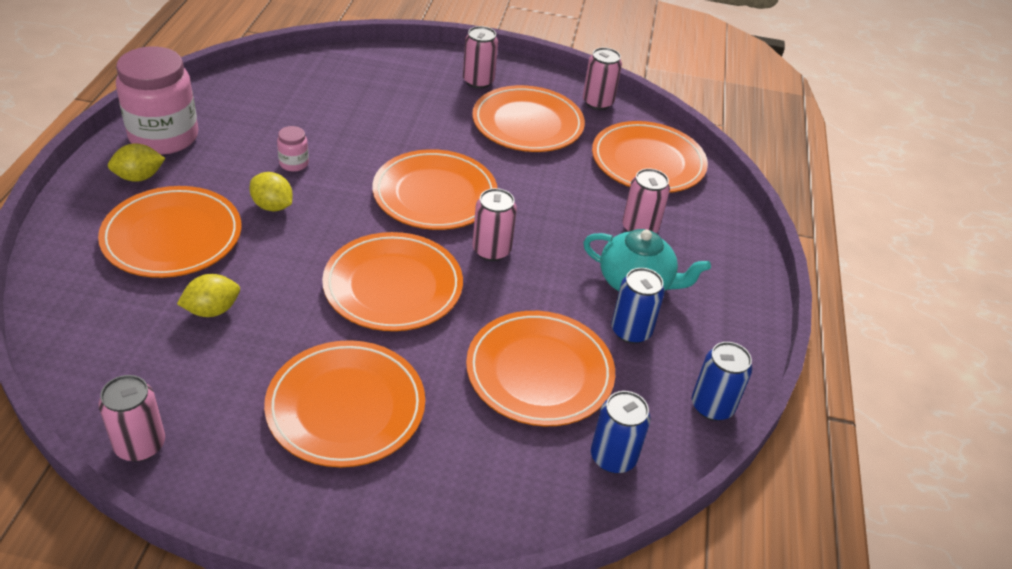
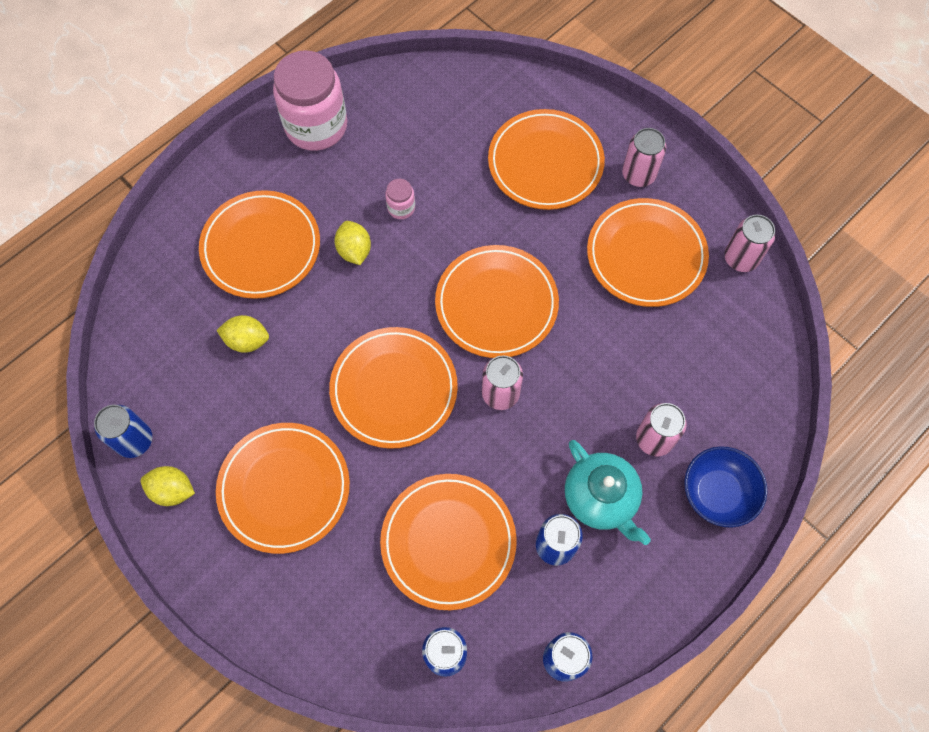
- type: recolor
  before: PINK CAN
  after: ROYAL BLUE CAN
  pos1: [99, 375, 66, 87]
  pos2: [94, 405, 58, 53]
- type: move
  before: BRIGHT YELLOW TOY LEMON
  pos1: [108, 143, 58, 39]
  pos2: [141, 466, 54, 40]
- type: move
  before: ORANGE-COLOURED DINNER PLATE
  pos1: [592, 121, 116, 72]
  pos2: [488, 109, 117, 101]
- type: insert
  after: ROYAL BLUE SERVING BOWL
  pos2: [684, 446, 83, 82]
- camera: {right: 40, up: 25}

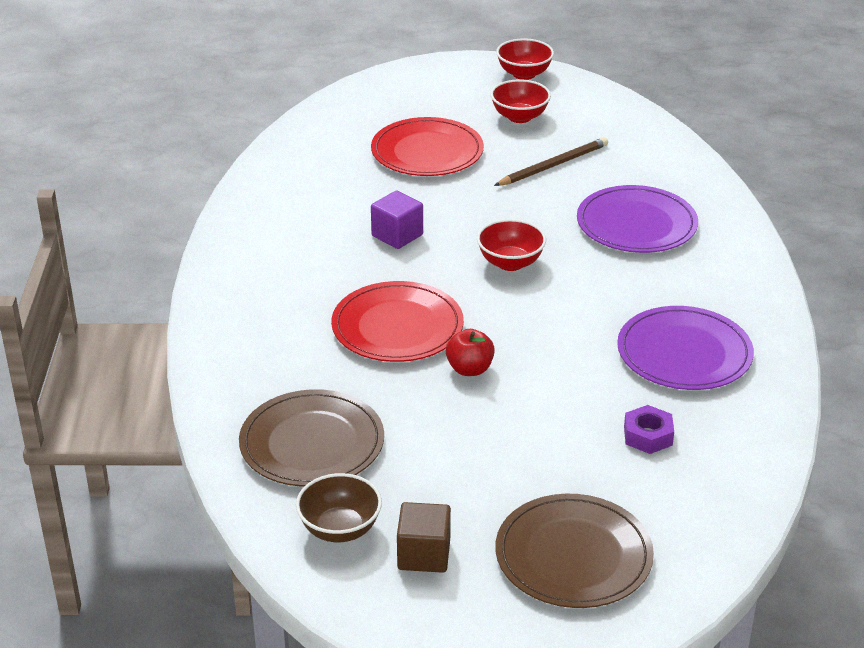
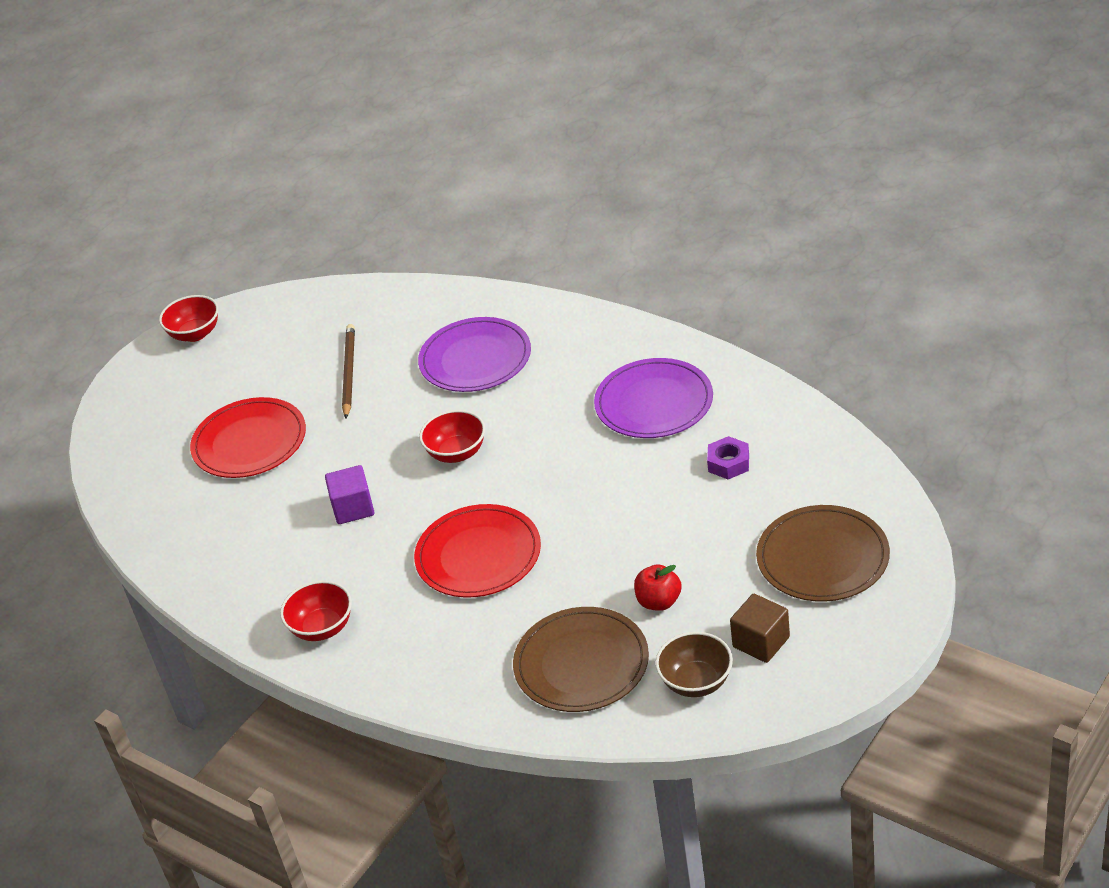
- type: move
  before: CRIMSON SERVING BOWL
  pos1: [491, 79, 60, 44]
  pos2: [280, 580, 72, 61]
- type: move
  before: CRIMSON APPLE FRUIT
  pos1: [446, 329, 49, 47]
  pos2: [634, 564, 48, 47]
- camera: {right: -50, up: 5}

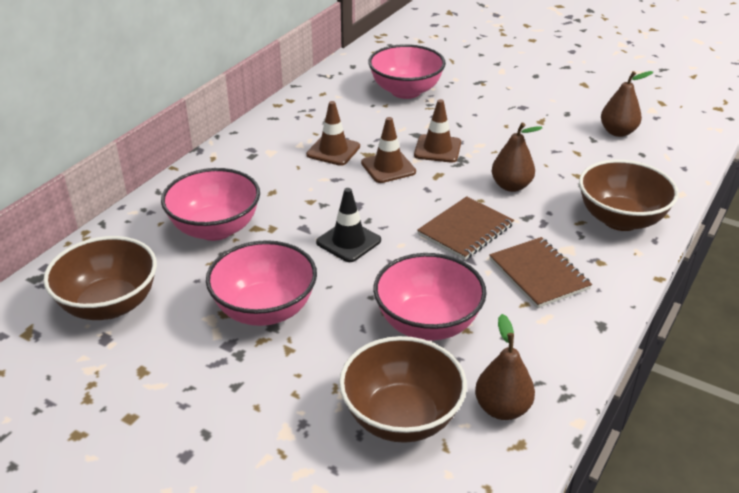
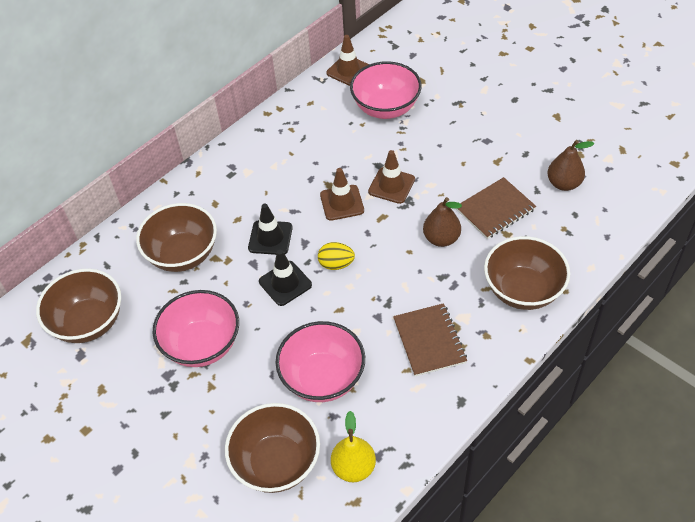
- type: recolor
  before: PINK SERVING BOWL
  after: DARK BROWN SERVING BOWL
  pos1: [161, 168, 99, 73]
  pos2: [136, 203, 81, 69]
- type: insert
  after: EBONY TRAFFIC CONE
  pos2: [248, 203, 45, 52]
- type: insert
  after: BRIGHT YELLOW EGG
  pos2: [318, 242, 37, 28]
- type: move
  before: DARK BROWN TRAFFIC CONE
  pos1: [306, 101, 54, 65]
  pos2: [326, 35, 43, 51]
- type: recolor
  before: DARK BROWN TOY PEAR
  after: BRIGHT YELLOW TOY PEAR
  pos1: [475, 314, 60, 106]
  pos2: [331, 411, 45, 71]
- type: move
  before: DARK BROWN NOTEPAD
  pos1: [417, 196, 97, 64]
  pos2: [456, 177, 80, 62]
- camera: {right: 15, up: 15}

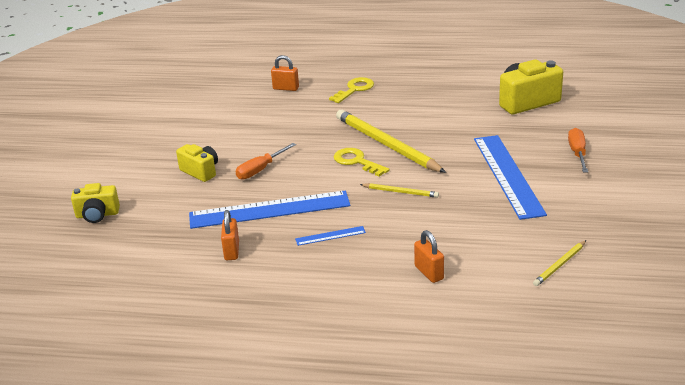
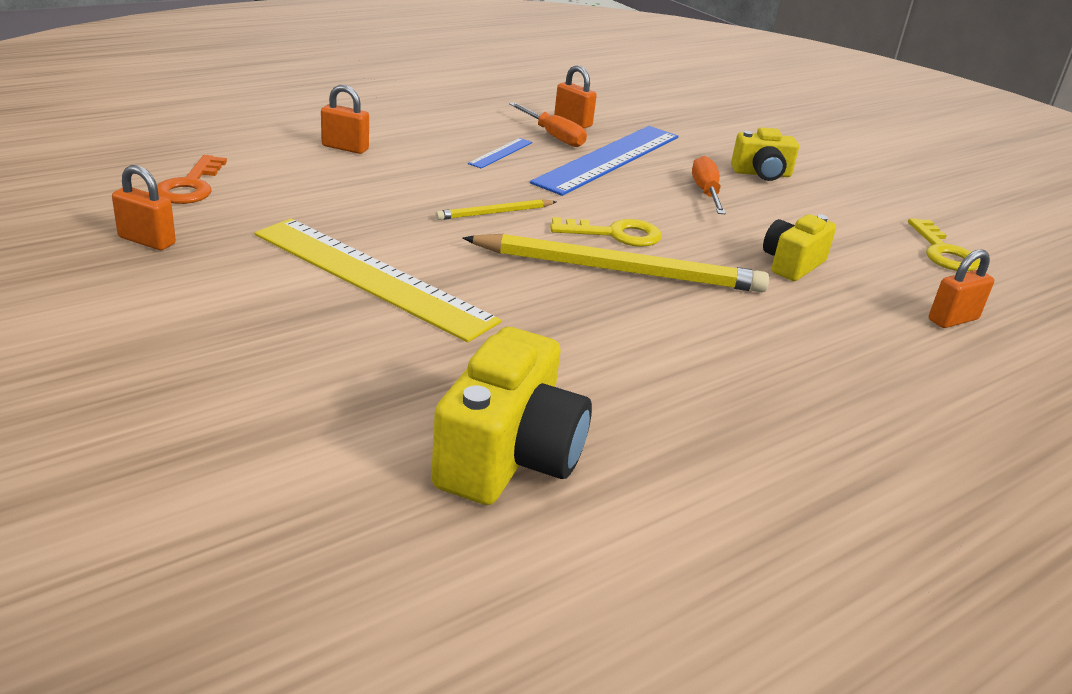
- type: insert
  after: ORANGE-COLOURED SMALL LOCK
  pos2: [112, 165, 64, 85]
- type: replace
  before: BRIGHT YELLOW PENCIL
  after: ORANGE-COLOURED LATCHKEY
  pos1: [533, 240, 53, 46]
  pos2: [157, 155, 70, 49]
- type: recolor
  before: ROYAL BLUE MEASURING STICK
  after: BRIGHT YELLOW MEASURING STICK
  pos1: [474, 135, 73, 85]
  pos2: [254, 218, 247, 124]
- type: move
  before: ORANGE-COLOURED SCREWDRIVER
  pos1: [568, 128, 20, 44]
  pos2: [509, 102, 78, 45]
- type: move
  before: BRIGHT YELLOW CAMERA
  pos1: [71, 183, 49, 40]
  pos2: [763, 214, 73, 67]
- type: move
  before: BRIGHT YELLOW LATCHKEY
  pos1: [329, 77, 45, 26]
  pos2: [908, 218, 72, 53]
- camera: {right: 130, up: 0}

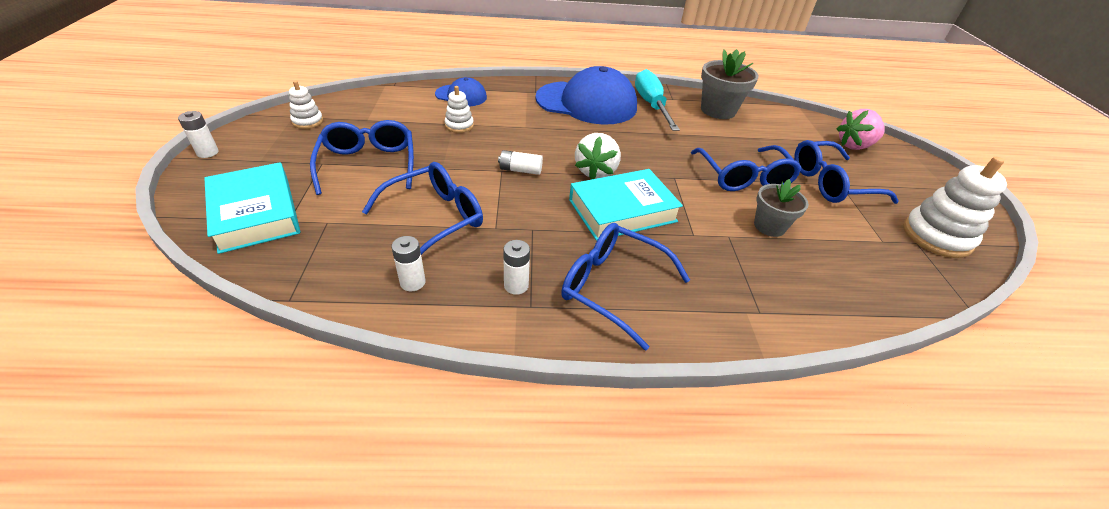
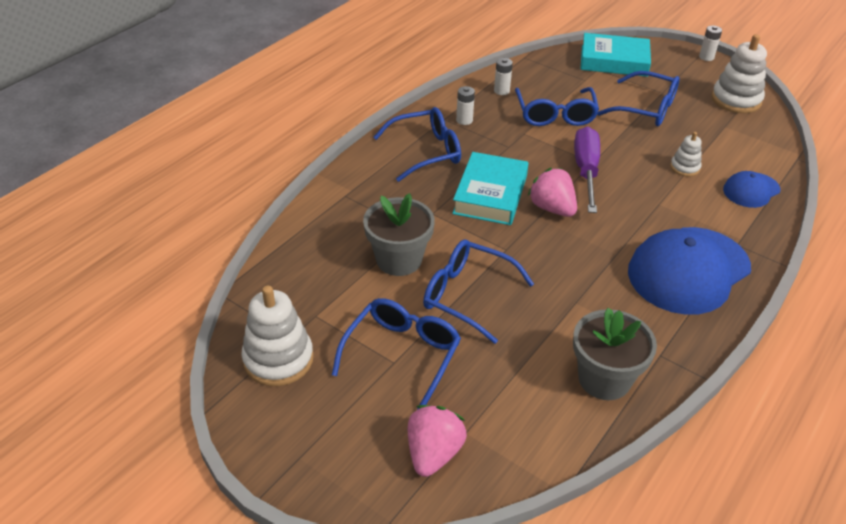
- type: resize
  before: ASH-GREY POTTED PLANT
  pos1: [754, 179, 55, 58]
  pos2: [363, 193, 72, 83]
  scale: 1.53
- type: recolor
  before: SNOW-WHITE STRAWBERRY
  after: PINK STRAWBERRY
  pos1: [575, 133, 46, 47]
  pos2: [528, 168, 49, 49]
- type: replace
  before: SNOW-WHITE AA BATTERY
  after: PURPLE SCREWDRIVER
  pos1: [498, 150, 45, 25]
  pos2: [574, 127, 26, 86]
- type: resize
  before: SNOW-WHITE STACKING TOY
  pos1: [289, 80, 34, 49]
  pos2: [711, 34, 56, 79]
  scale: 1.85
- type: delete
  before: TURQUOISE SCREWDRIVER
  pos1: [635, 69, 45, 62]
- camera: {right: 130, up: 0}

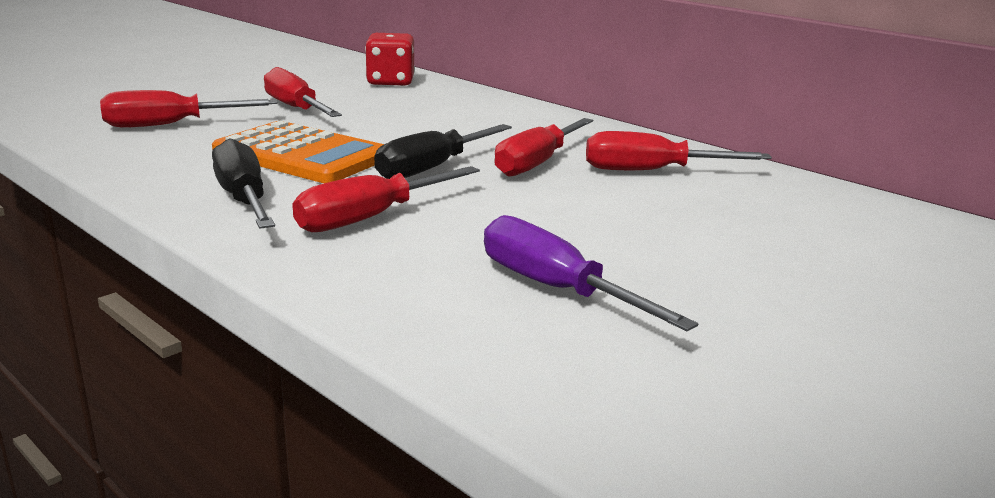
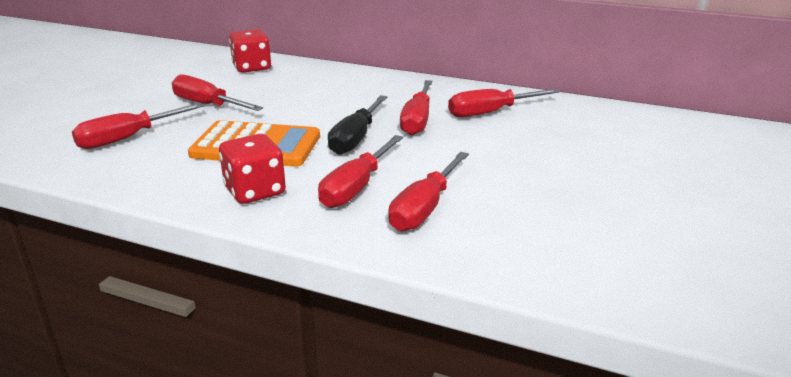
- type: replace
  before: EBONY SCREWDRIVER
  after: CRIMSON DICE
  pos1: [212, 138, 63, 90]
  pos2: [219, 134, 67, 70]
- type: insert
  after: CRIMSON SCREWDRIVER
  pos2: [388, 152, 81, 80]
- type: delete
  before: PURPLE SCREWDRIVER
  pos1: [484, 215, 214, 116]
- camera: {right: -20, up: 5}

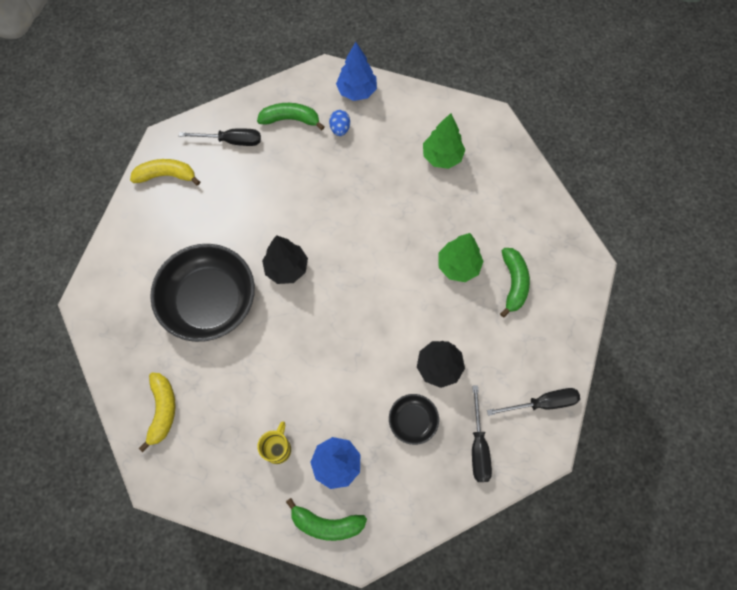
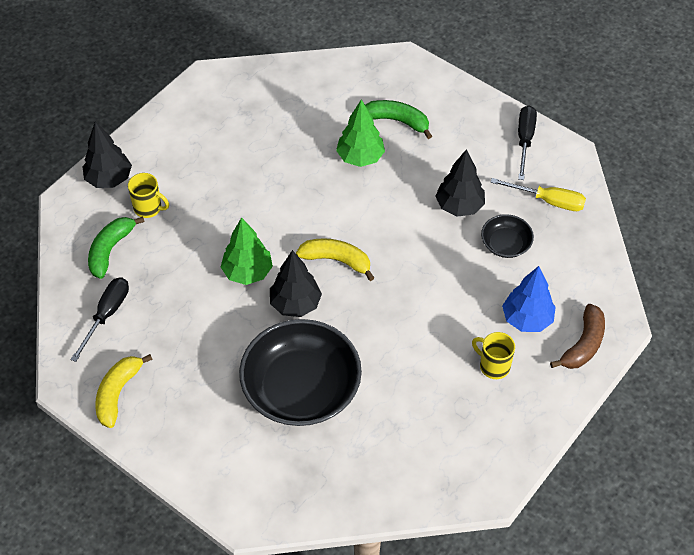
- type: recolor
  before: ROYAL BLUE TOY TREE
  after: EBONY TOY TREE
  pos1: [336, 42, 41, 59]
  pos2: [82, 122, 50, 66]
- type: replace
  before: ROYAL BLUE EGG
  after: BRIGHT YELLOW MUG
  pos1: [329, 110, 21, 26]
  pos2: [128, 173, 41, 45]
- type: move
  before: GREEN TOY TREE
  pos1: [423, 113, 43, 56]
  pos2: [221, 217, 52, 68]
- type: move
  before: BRIGHT YELLOW BANANA
  pos1: [139, 373, 37, 79]
  pos2: [296, 238, 78, 43]
- type: recolor
  before: EBONY SCREWDRIVER
  after: BRIGHT YELLOW SCREWDRIVER
  pos1: [472, 385, 20, 97]
  pos2: [490, 178, 96, 33]
- type: recolor
  before: GREEN BANANA
  after: DARK BROWN BANANA
  pos1: [286, 498, 81, 43]
  pos2: [550, 303, 55, 66]
- camera: {right: -70, up: -15}

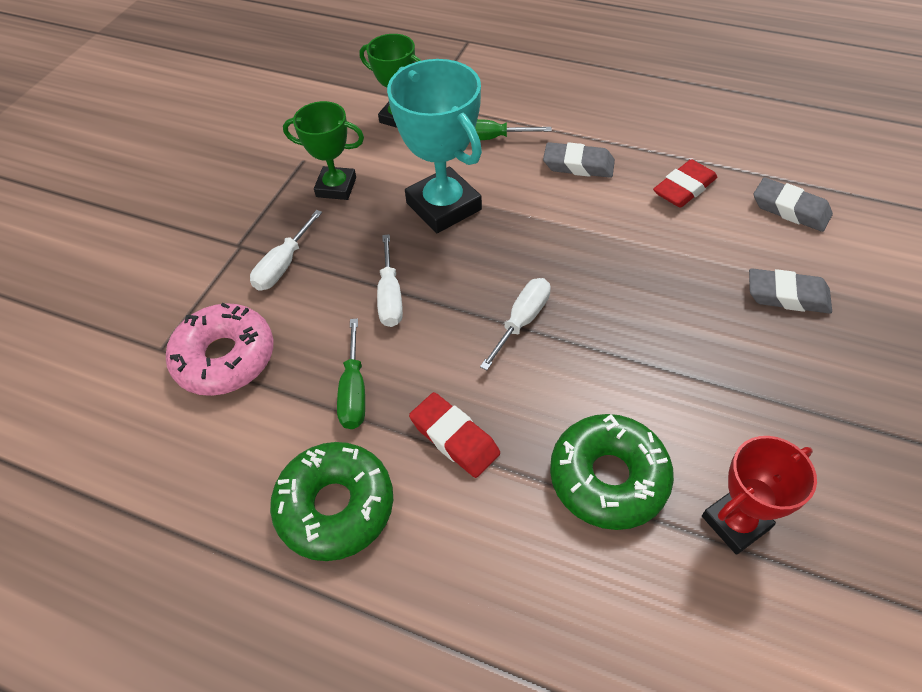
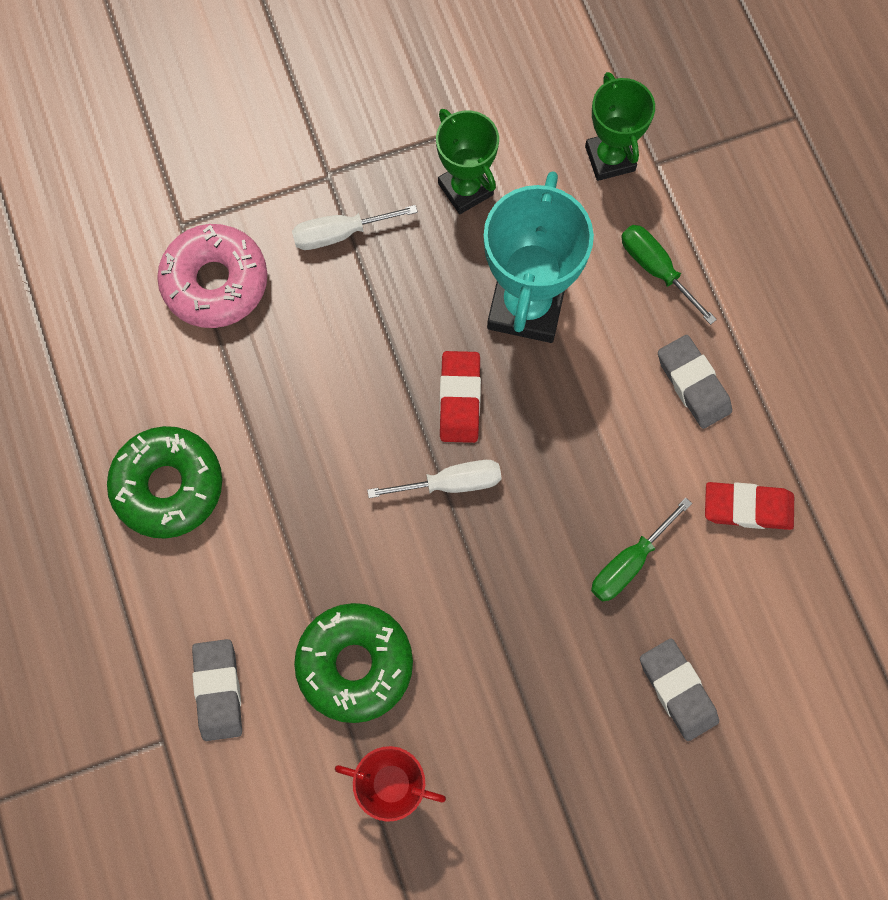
- type: move
  before: ASH-GREY GUM ERASER
  pos1: [754, 177, 79, 55]
  pos2: [192, 639, 50, 102]
- type: move
  before: CRIMSON GUM ERASER
  pos1: [409, 392, 91, 86]
  pos2: [439, 351, 42, 92]
- type: move
  before: GREEN SCREWDRIVER
  pos1: [337, 318, 28, 111]
  pos2: [591, 498, 101, 104]
- type: delete
  before: SNOW-WHITE SCREWDRIVER
  pos1: [377, 234, 26, 93]
- camera: {right: 45, up: 20}

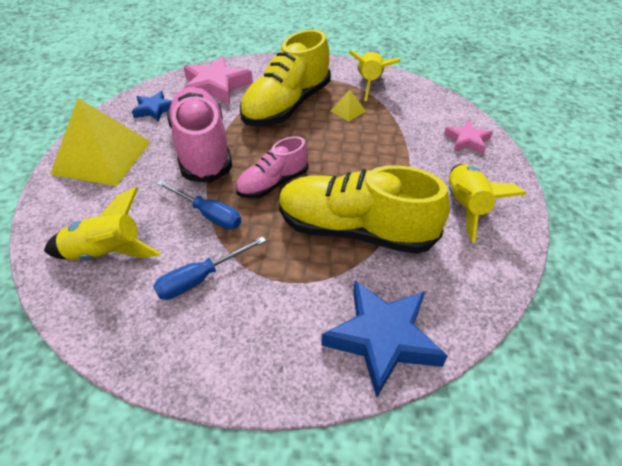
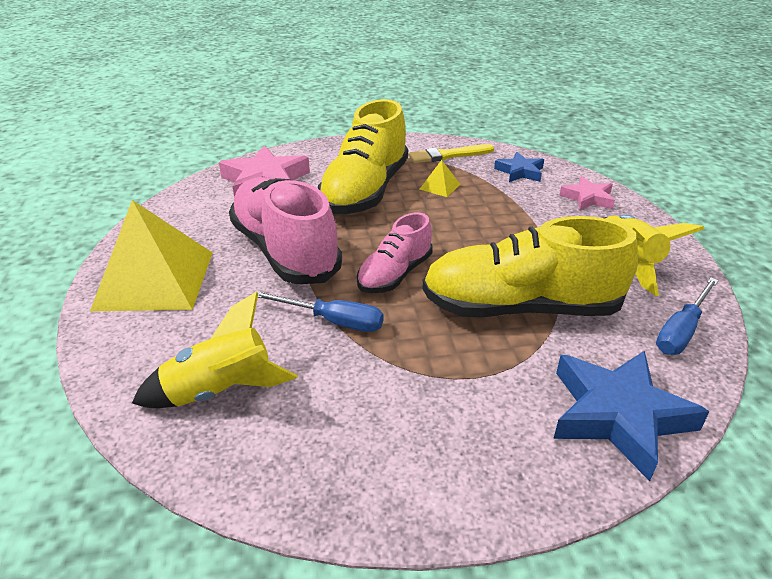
- type: replace
  before: BRIGHT YELLOW ROCKET
  after: BRIGHT YELLOW PAINTBRUSH
  pos1: [349, 50, 51, 51]
  pos2: [409, 144, 85, 19]
- type: move
  before: ROYAL BLUE STAR
  pos1: [132, 91, 40, 31]
  pos2: [494, 152, 50, 30]
- type: move
  before: ROYAL BLUE SCREWDRIVER
  pos1: [153, 236, 113, 64]
  pos2: [656, 278, 63, 77]
- camera: {right: -15, up: -10}

